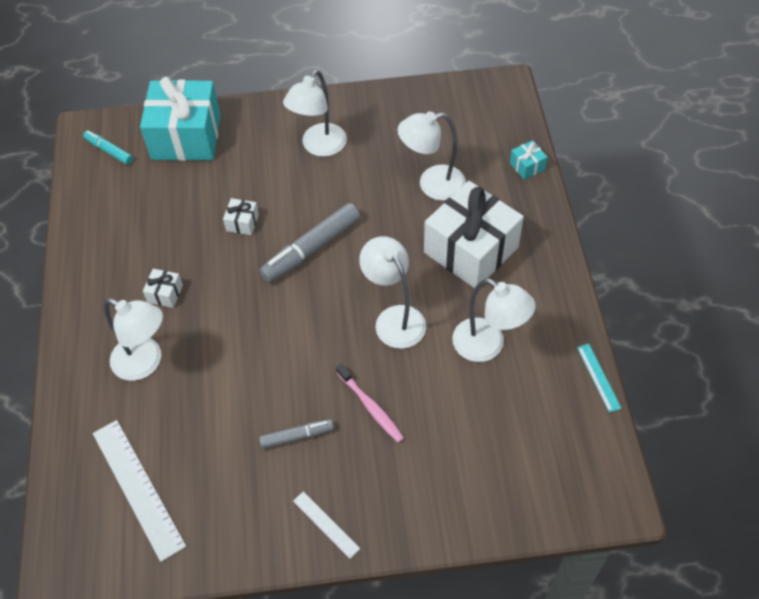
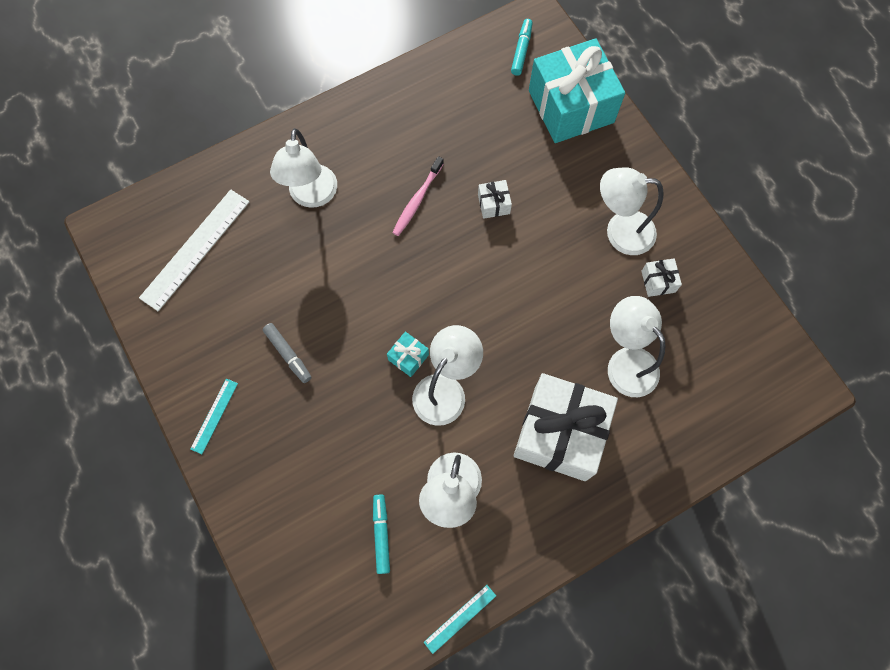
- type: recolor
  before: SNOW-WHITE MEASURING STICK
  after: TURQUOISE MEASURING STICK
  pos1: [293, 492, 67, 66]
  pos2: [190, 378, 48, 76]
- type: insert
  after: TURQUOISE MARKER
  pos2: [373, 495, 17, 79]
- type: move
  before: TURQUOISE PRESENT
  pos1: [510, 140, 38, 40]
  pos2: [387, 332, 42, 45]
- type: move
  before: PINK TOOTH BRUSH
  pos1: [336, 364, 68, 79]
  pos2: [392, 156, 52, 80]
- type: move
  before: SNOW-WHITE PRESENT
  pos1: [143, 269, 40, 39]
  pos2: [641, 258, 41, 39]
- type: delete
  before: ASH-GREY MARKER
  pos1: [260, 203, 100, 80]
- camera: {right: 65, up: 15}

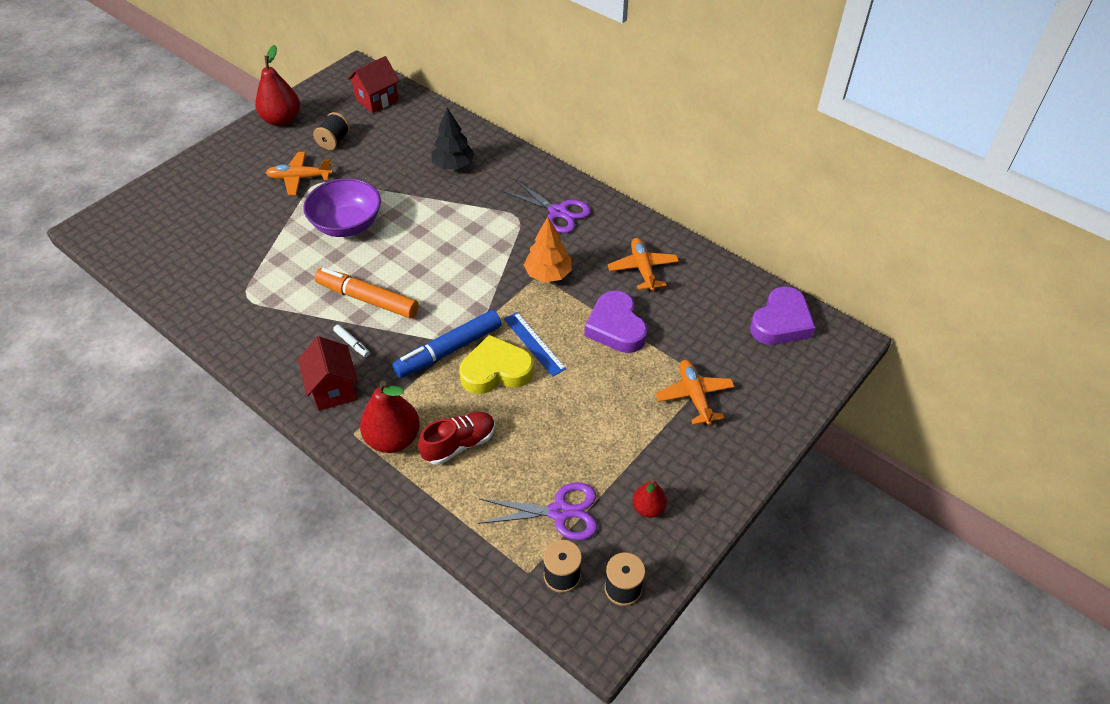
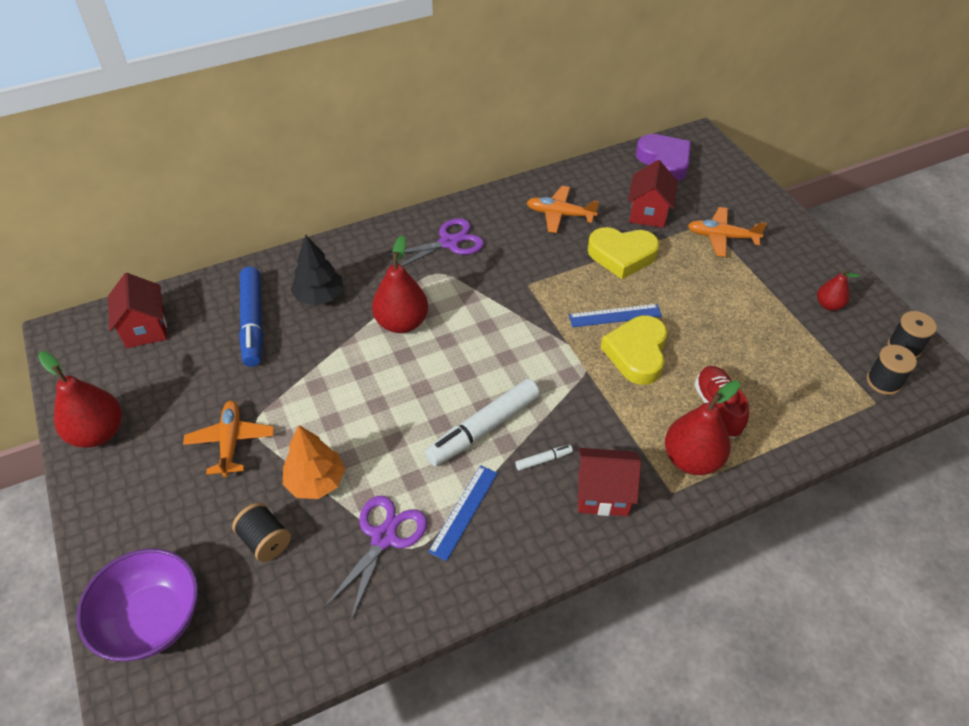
- type: move
  before: PURPLE SERVING BOWL
  pos1: [303, 178, 78, 59]
  pos2: [77, 548, 121, 113]
- type: rotate
  before: ORANGE-COLOURED PLANE
  pos1: [266, 152, 67, 43]
  pos2: [183, 401, 91, 76]
  turn: 150
- type: move
  before: EBONY BOBBIN
  pos1: [313, 112, 37, 38]
  pos2: [232, 503, 59, 59]
- type: move
  before: ROYAL BLUE MARKER
  pos1: [392, 310, 109, 68]
  pos2: [239, 267, 24, 100]
- type: move
  before: ORANGE-COLOURED TOY TREE
  pos1: [524, 217, 48, 65]
  pos2: [283, 425, 62, 74]
- type: move
  before: PURPLE SCISSORS
  pos1: [478, 483, 119, 57]
  pos2: [324, 496, 104, 124]
- type: insert
  after: CRIMSON TOY PEAR
  pos2: [372, 236, 56, 97]
- type: recolor
  before: ORANGE-COLOURED MARKER
  after: SNOW-WHITE MARKER
  pos1: [314, 268, 105, 51]
  pos2: [425, 379, 115, 87]
- type: insert
  after: ROYAL BLUE MEASURING STICK
  pos2: [428, 465, 70, 96]
- type: recolor
  before: PURPLE HEART SHAPE
  after: BRIGHT YELLOW HEART SHAPE
  pos1: [584, 290, 63, 63]
  pos2: [588, 227, 71, 52]
- type: insert
  after: CRIMSON TOY HOUSE
  pos2: [628, 160, 50, 68]
- camera: {right: -65, up: 0}

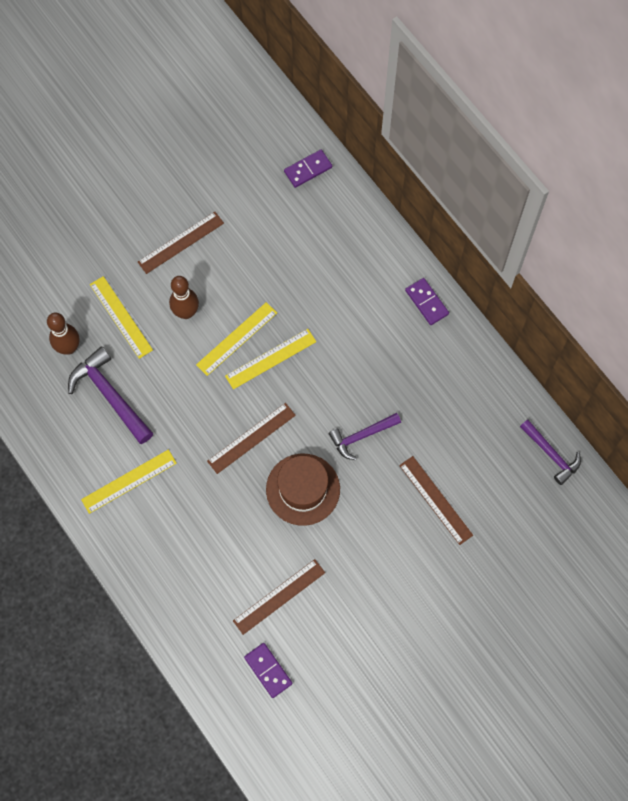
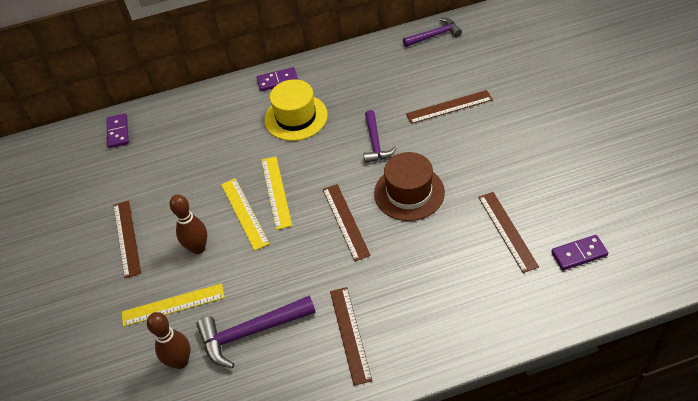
- type: insert
  after: BRIGHT YELLOW HAT
  pos2: [265, 79, 63, 62]
- type: recolor
  before: BRIGHT YELLOW MEASURING STICK
  after: DARK BROWN MEASURING STICK
  pos1: [81, 449, 96, 65]
  pos2: [330, 287, 42, 99]
- camera: {right: -65, up: -20}

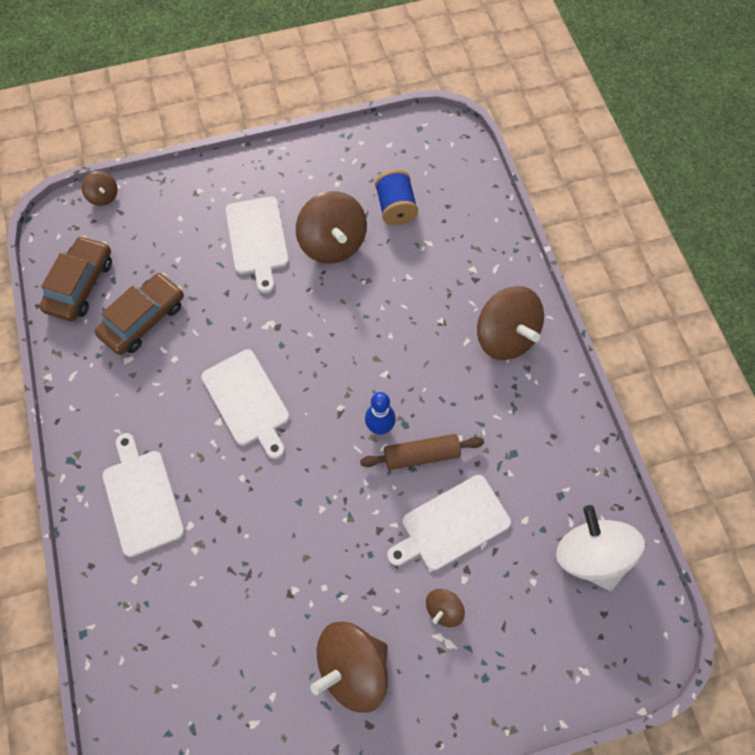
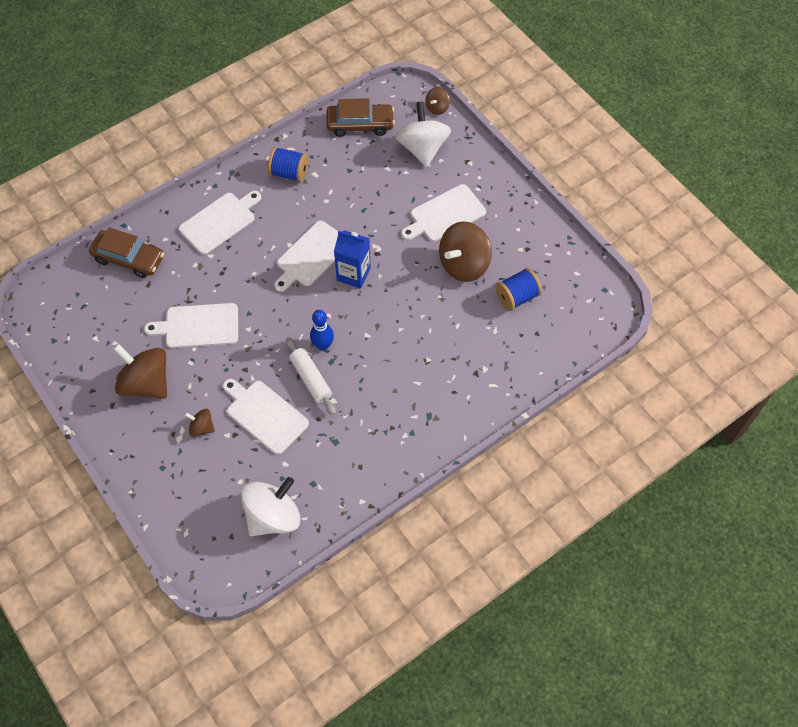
- type: move
  before: DARK BROWN TOY CAR
  pos1: [95, 273, 89, 82]
  pos2: [89, 227, 75, 51]
- type: insert
  after: SNOW-WHITE CHOPPING BOARD
  pos2: [144, 303, 94, 45]
- type: insert
  after: ROYAL BLUE BOBBIN
  pos2: [268, 147, 41, 35]
- type: recolor
  before: DARK BROWN PASTRY ROLLER
  after: SNOW-WHITE PASTRY ROLLER
  pos1: [360, 434, 124, 36]
  pos2: [286, 337, 50, 78]
- type: insert
  after: ROYAL BLUE CARTON
  pos2: [334, 230, 37, 59]
- type: insert
  after: SNOW-WHITE TOY TOP
  pos2: [395, 101, 56, 66]
- type: delete
  before: DARK BROWN TOY TOP
  pos1: [477, 286, 67, 74]
- camera: {right: 70, up: -5}

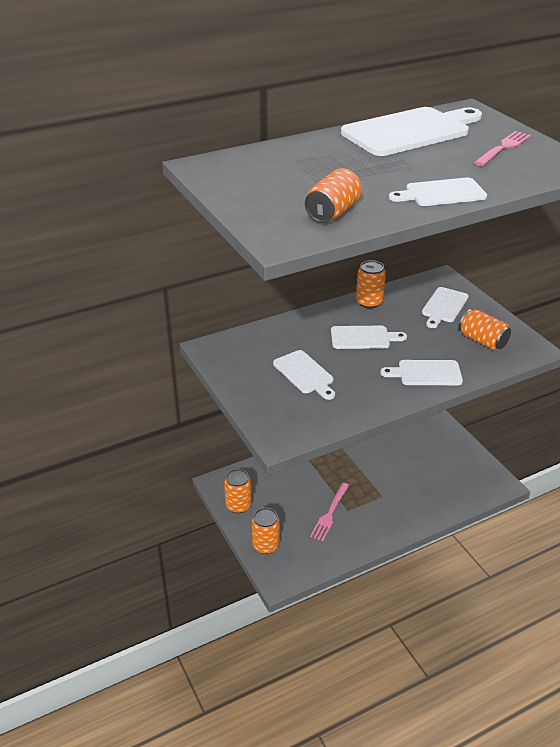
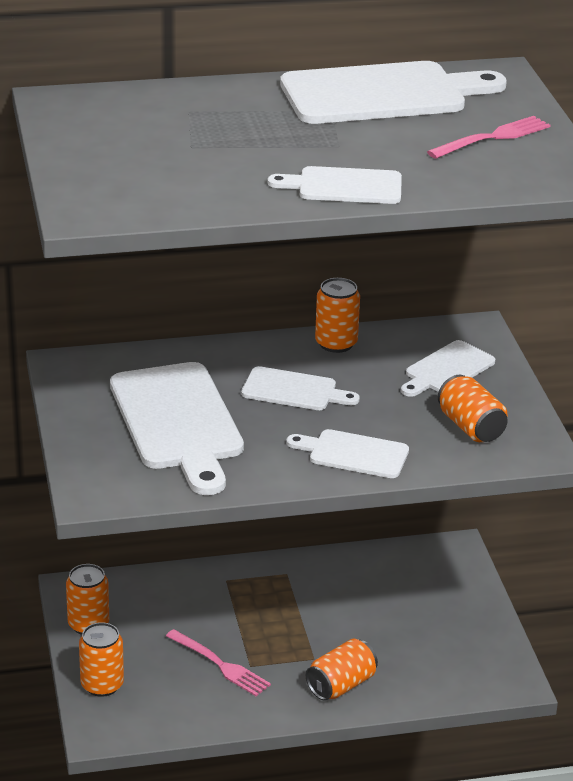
- type: resize
  before: SNOW-WHITE CHOPPING BOARD
  pos1: [273, 350, 62, 50]
  pos2: [110, 362, 134, 133]
  scale: 1.84
- type: rotate
  before: PINK FORK
  pos1: [310, 483, 40, 58]
  pos2: [166, 629, 105, 67]
  turn: -90
- type: move
  before: ORANGE-COLOURED CAN
  pos1: [305, 168, 57, 55]
  pos2: [306, 638, 72, 63]
- camera: {right: 15, up: -5}

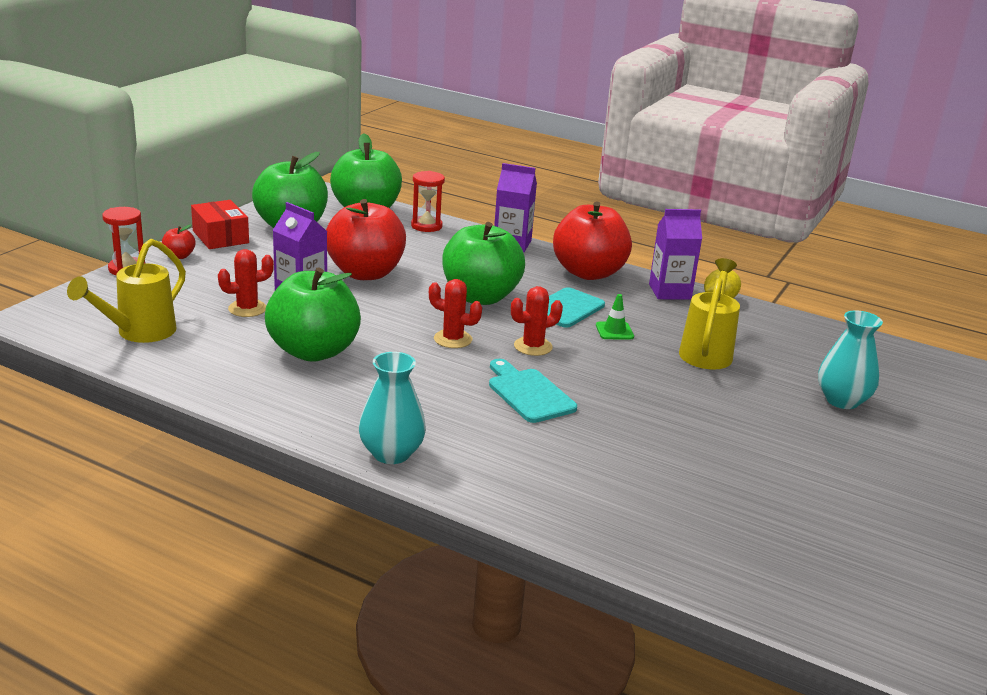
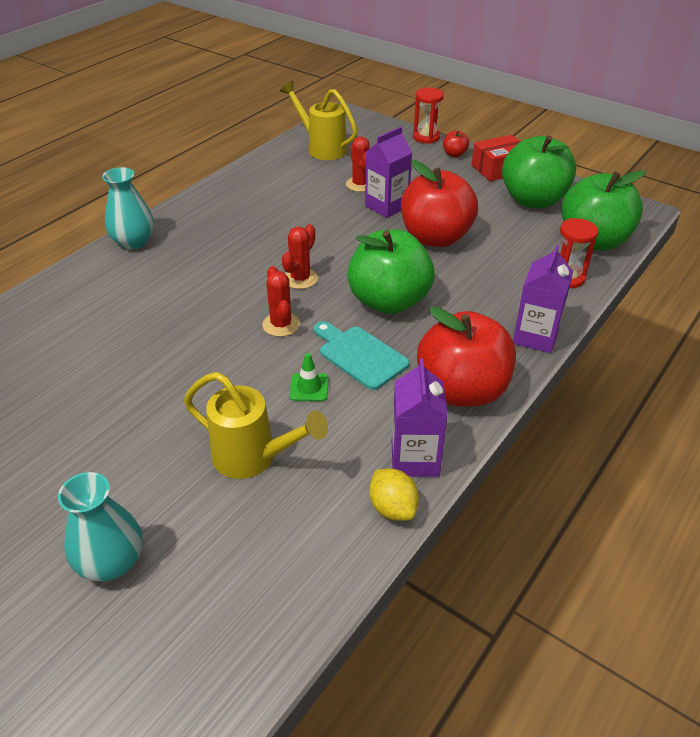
- type: delete
  before: GREEN APPLE FRUIT
  pos1: [265, 267, 96, 95]
- type: delete
  before: TURQUOISE CHOPPING BOARD
  pos1: [489, 359, 88, 64]
- camera: {right: 100, up: 15}

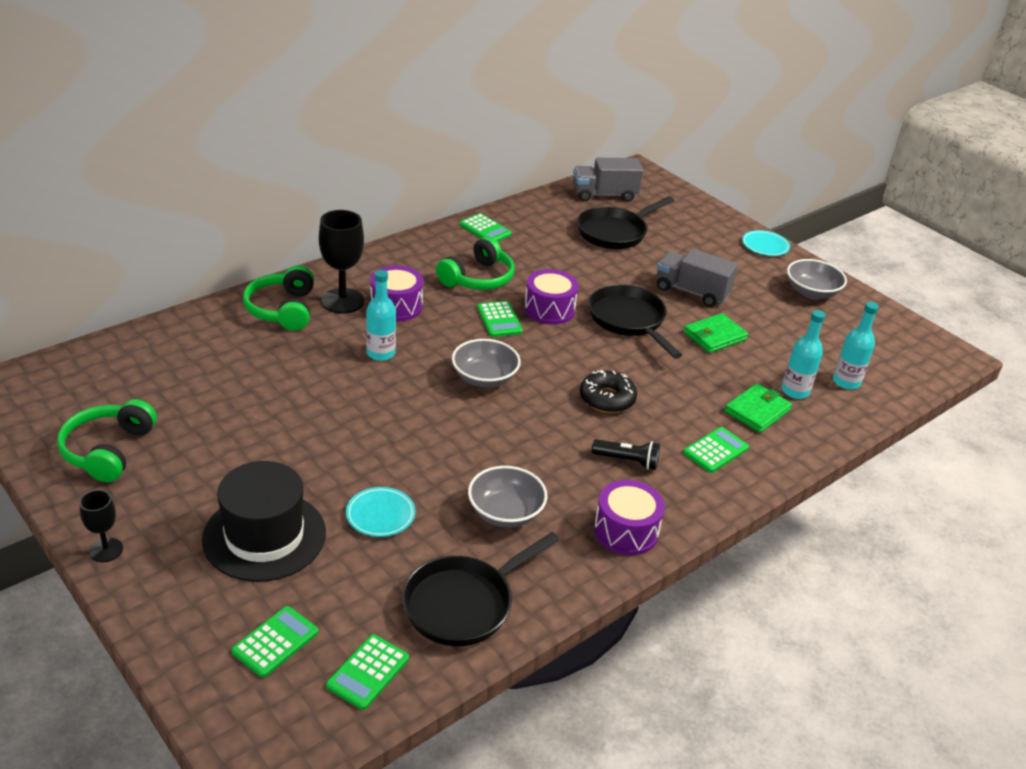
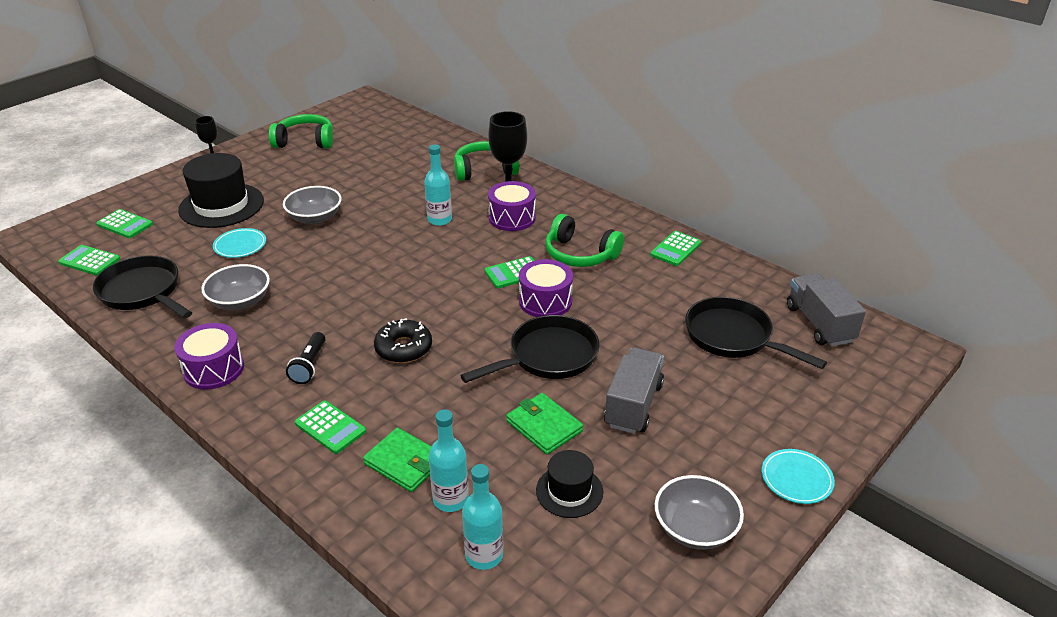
- type: move
  before: ASH-GREY SERVING BOWL
  pos1: [452, 339, 69, 49]
  pos2: [283, 186, 59, 38]
- type: insert
  after: EBONY HAT
  pos2: [536, 450, 67, 68]
- camera: {right: 85, up: 0}

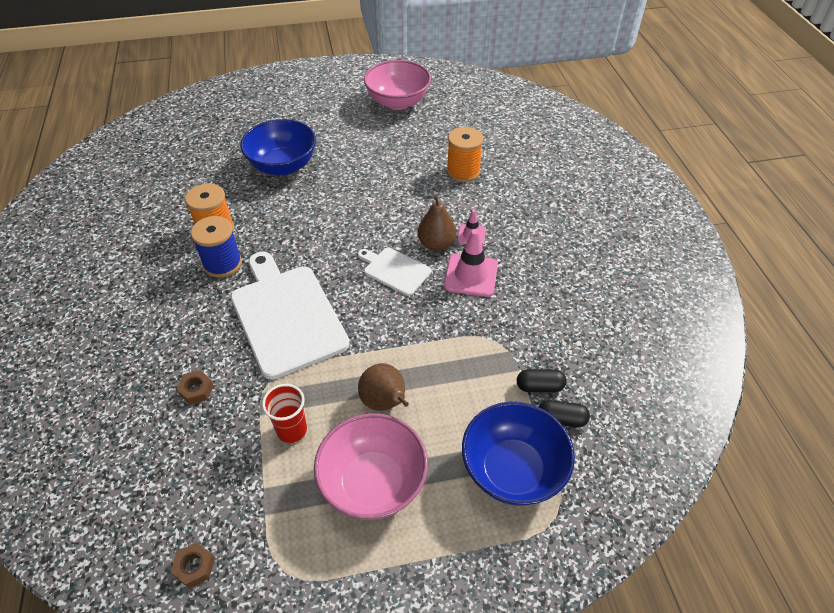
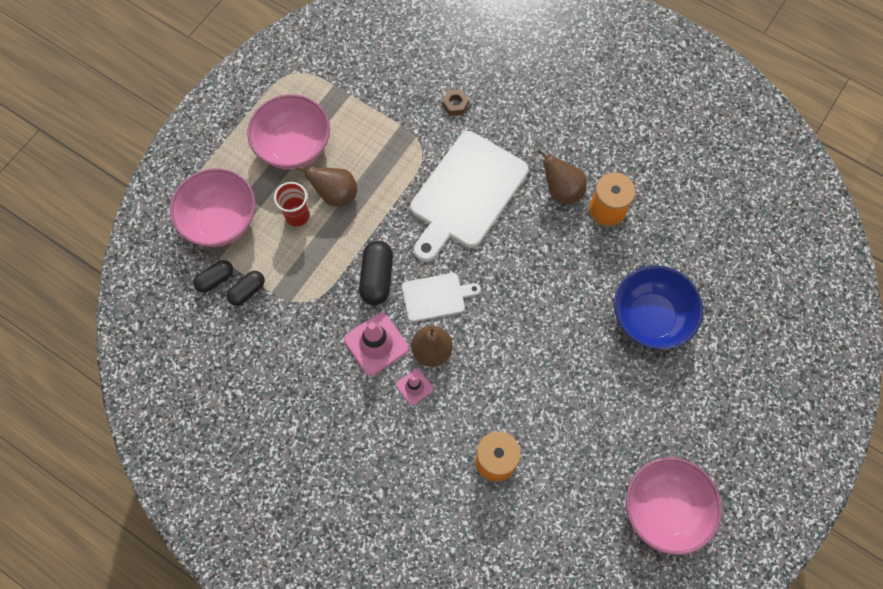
- type: recolor
  before: ROYAL BLUE SERVING BOWL
  after: PINK SERVING BOWL
  pos1: [462, 402, 113, 104]
  pos2: [170, 168, 86, 79]
- type: move
  before: CRIMSON BEAKER
  pos1: [262, 384, 45, 59]
  pos2: [274, 182, 35, 45]
- type: insert
  after: EBONY CAPSULE
  pos2: [359, 241, 34, 64]
- type: rotate
  before: SNOW-WHITE CHOPPING BOARD
  pos1: [231, 252, 119, 128]
  pos2: [410, 131, 119, 131]
  turn: 105
- type: replace
  before: ROYAL BLUE BOBBIN
  after: DARK BROWN TOY PEAR
  pos1: [191, 216, 51, 62]
  pos2: [537, 149, 50, 55]
- type: delete
  before: DARK BROWN HEX NUT
  pos1: [171, 542, 44, 46]
- camera: {right: 135, up: 20}

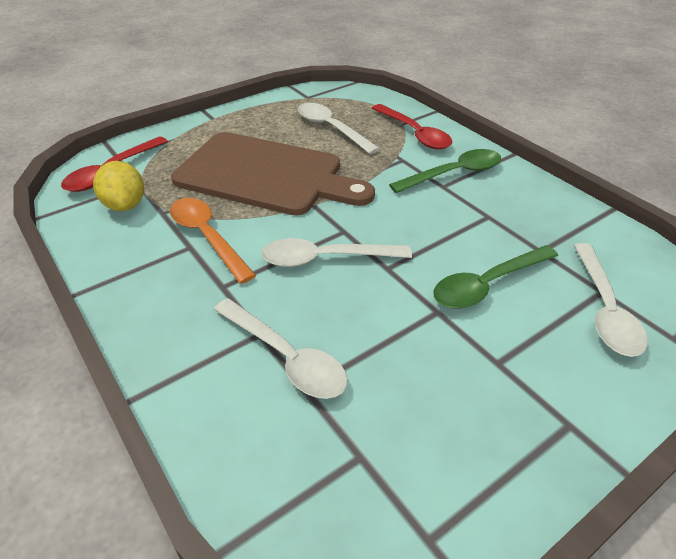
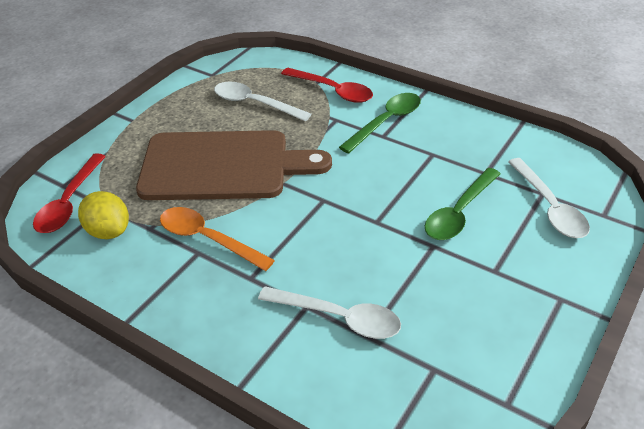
- type: delete
  before: SNOW-WHITE TEASPOON
  pos1: [261, 238, 151, 29]
- camera: {right: -20, up: 0}

